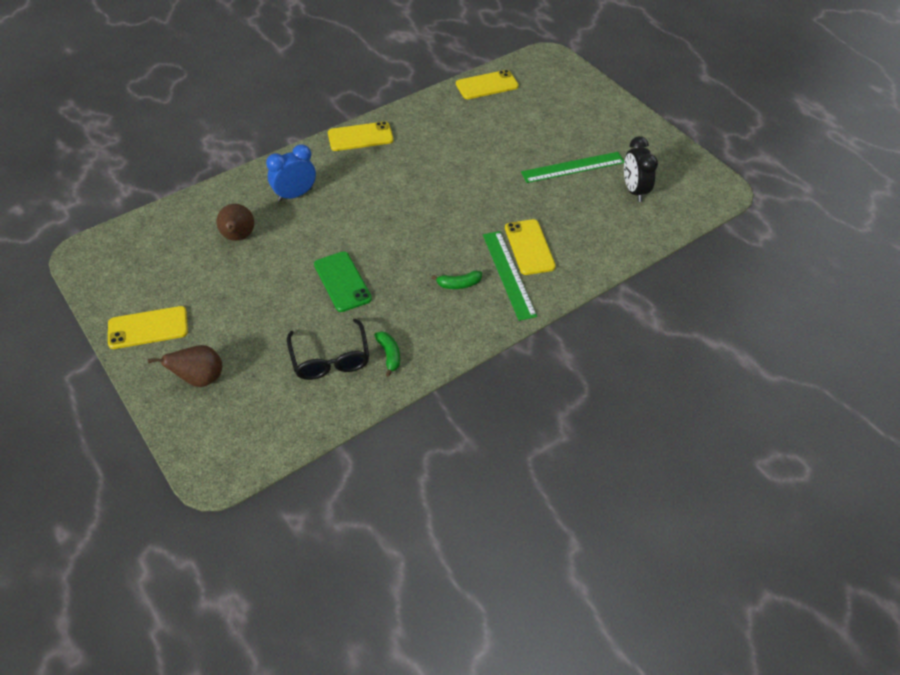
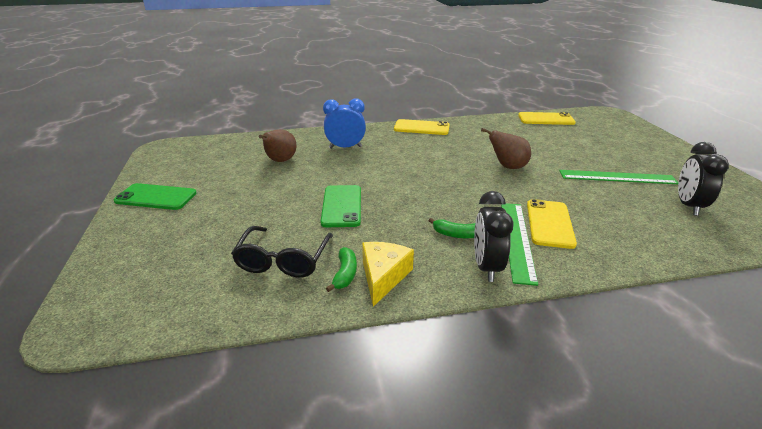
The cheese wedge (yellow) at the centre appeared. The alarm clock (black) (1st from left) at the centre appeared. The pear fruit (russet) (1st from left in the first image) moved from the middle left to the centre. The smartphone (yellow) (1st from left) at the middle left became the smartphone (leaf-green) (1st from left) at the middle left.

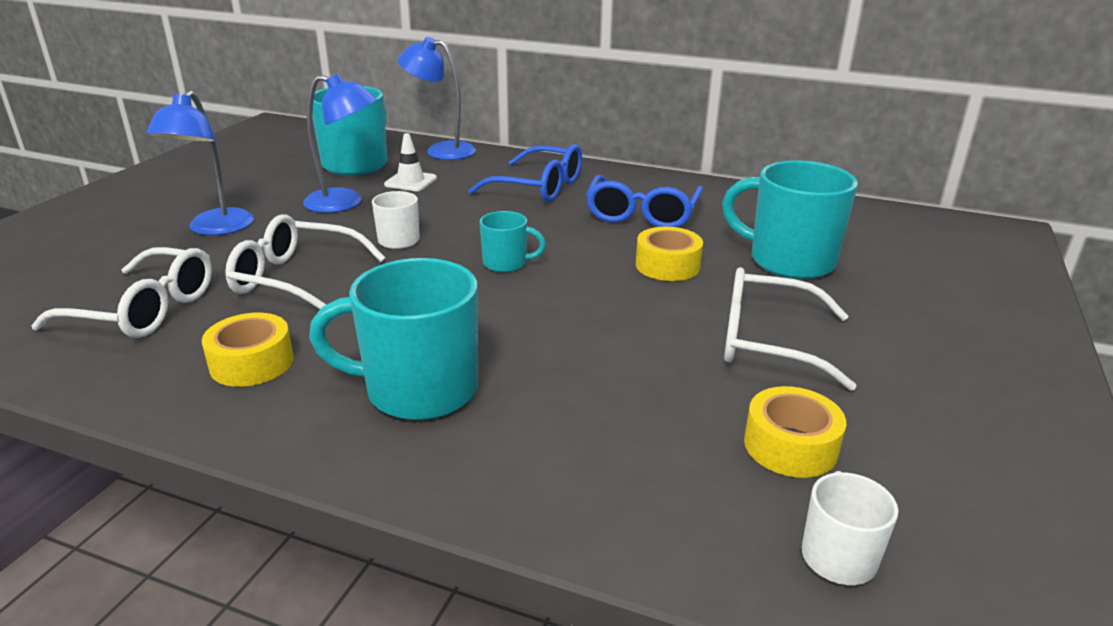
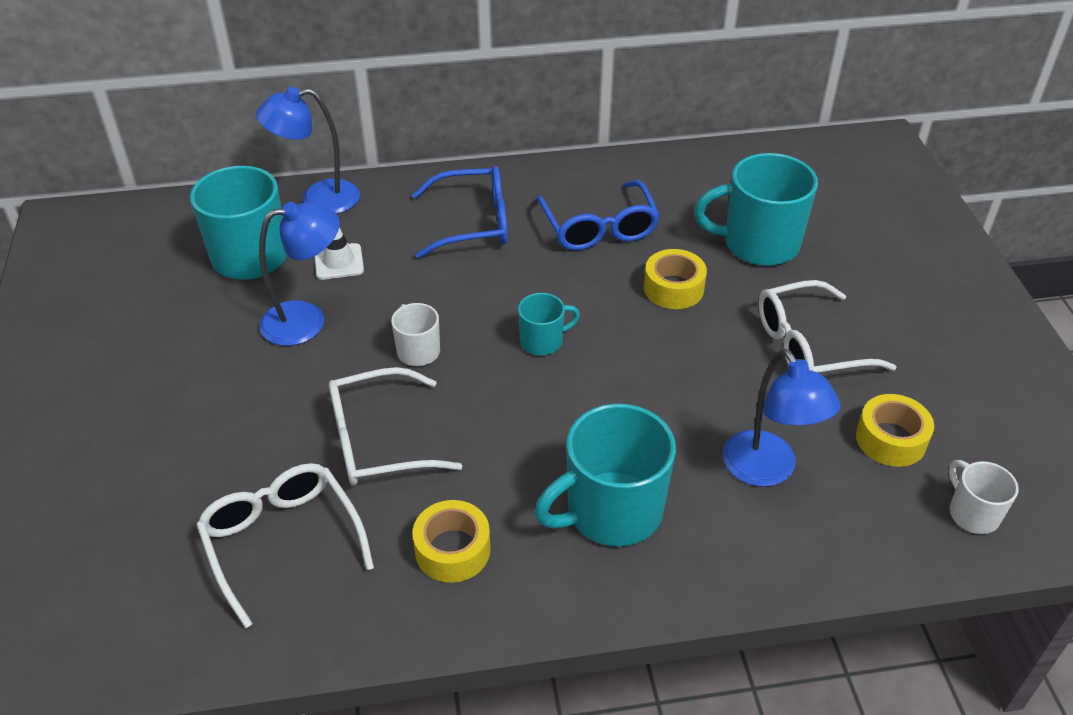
The reading lamp (blue) (1st from left in the first image) moved from the top left to the middle right. The spectacles (pure white) (1st from left) at the middle left turned 105 degrees counterclockwise.

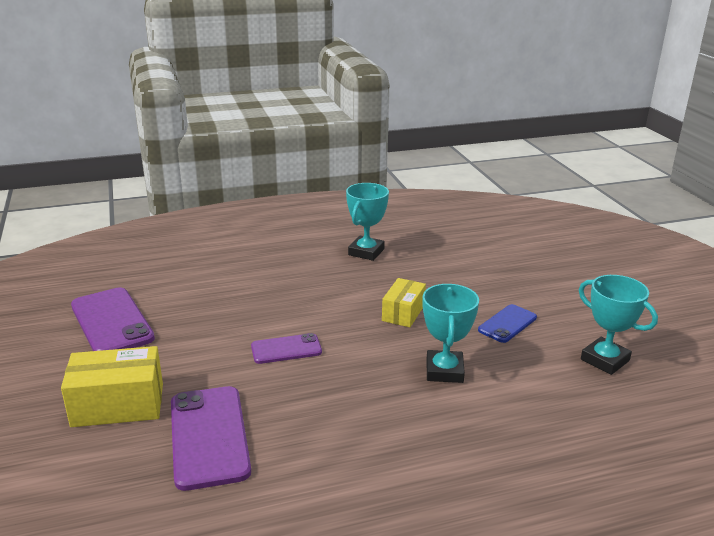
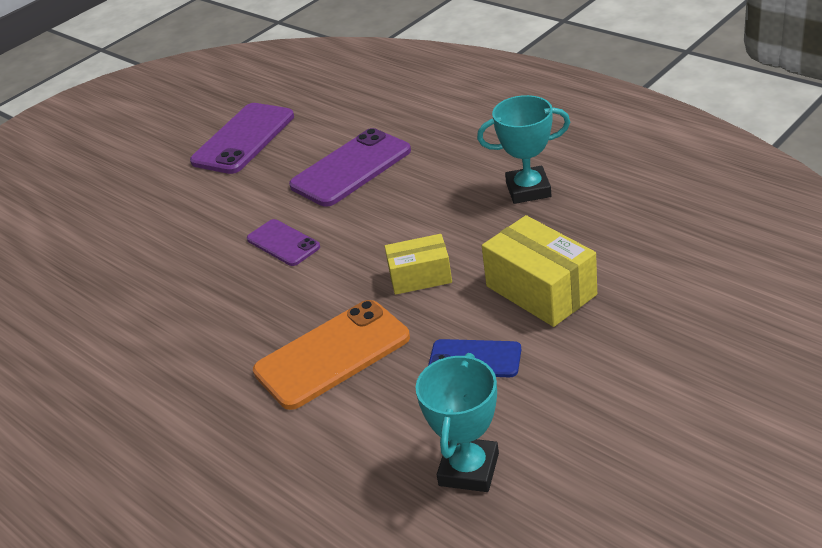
The box (yellow) (1st from left in the first image) moved from the bottom left to the centre. The smartphone (violet) (2nd from left in the first image) moved from the bottom left to the top centre. The trophy (teal) (2nd from left) at the centre was replaced by the smartphone (orange) at the centre.

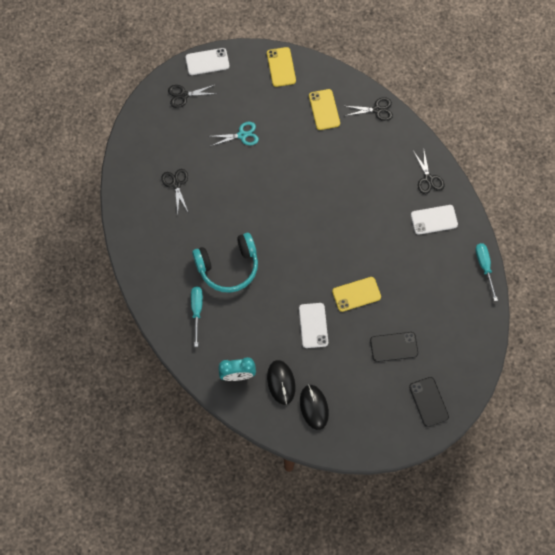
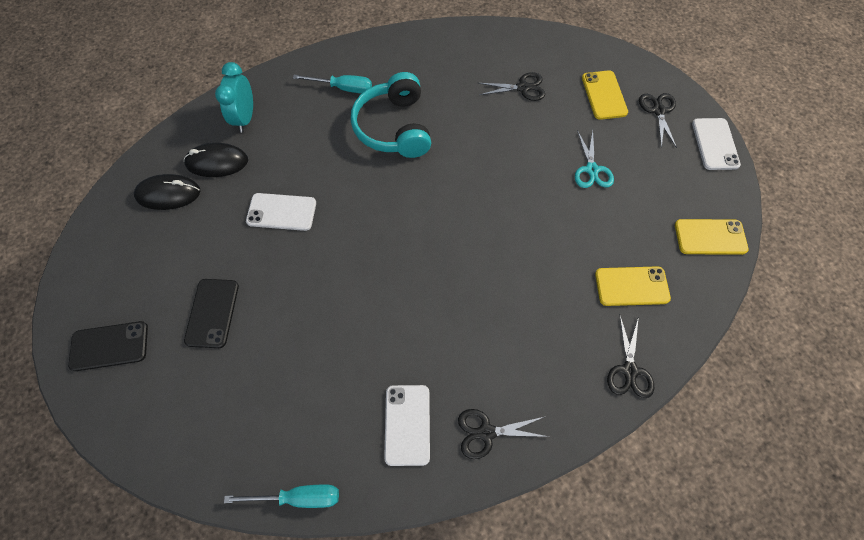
The smartphone (yellow) (3rd from left in the first image) moved from the centre to the top right.

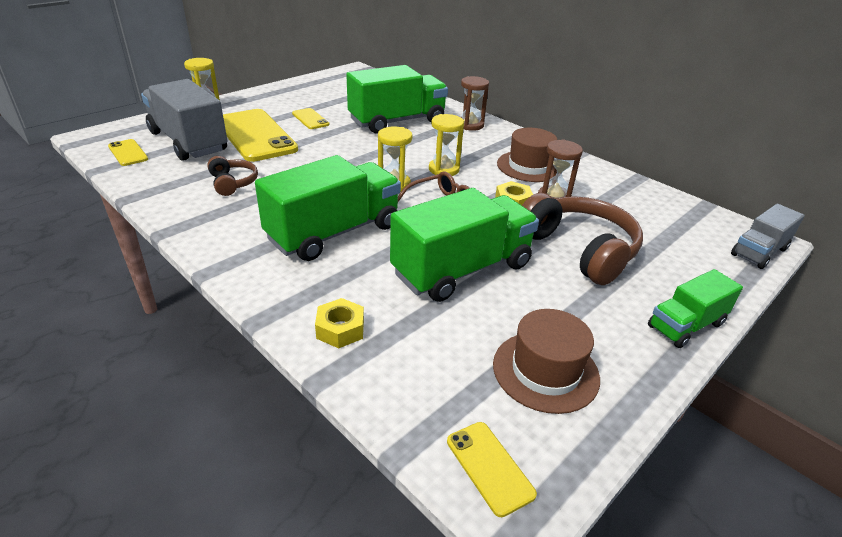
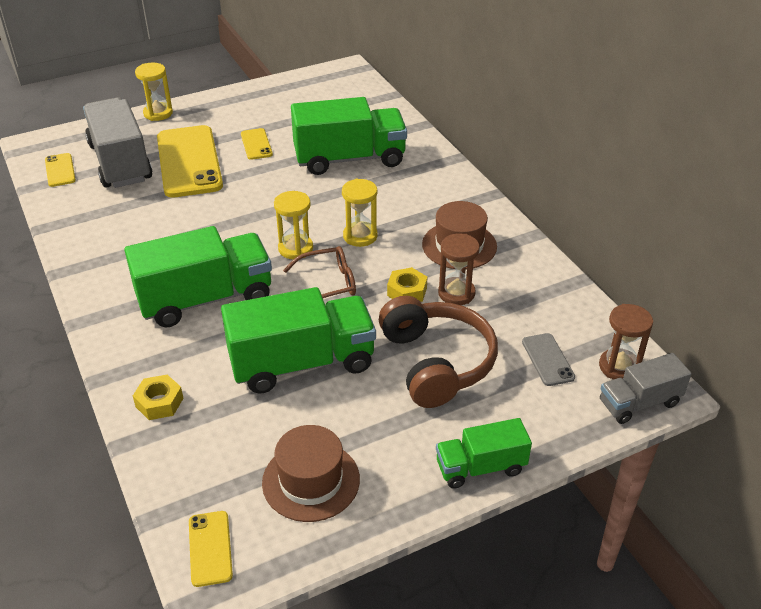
The over-ear headphones (russet) (1st from left) at the top left disappeared. The smartphone (grey) at the middle right appeared. The sand timer (russet) (1st from left in the first image) moved from the top centre to the middle right.

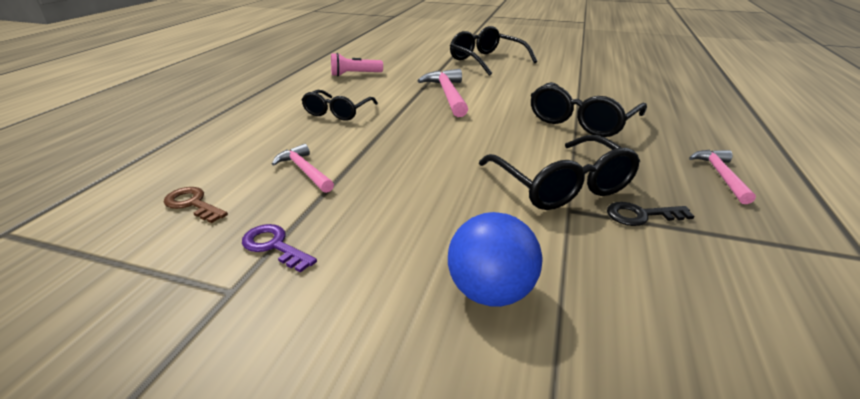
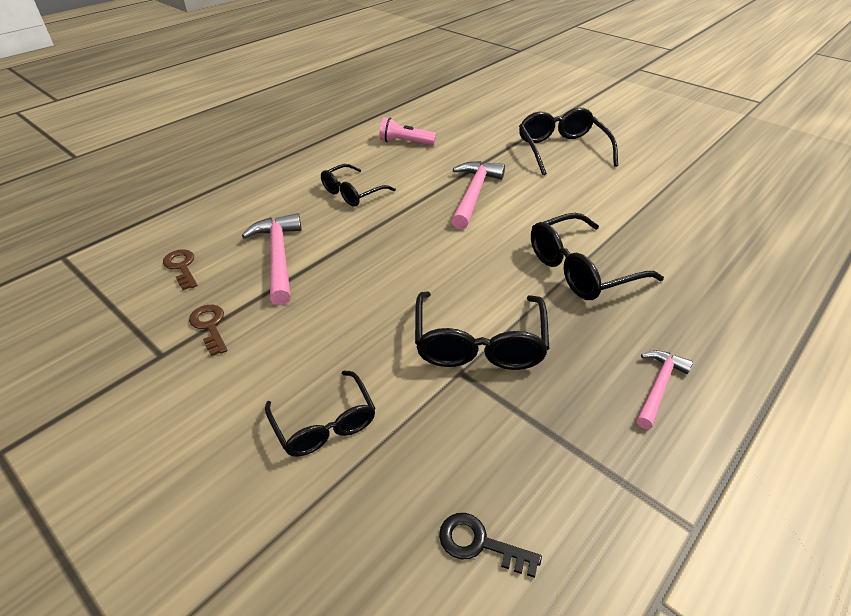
The key (black) moved from the middle right to the bottom centre. The ball (blue) at the centre was replaced by the spectacles (black) (1st from left) at the bottom centre. The key (violet) at the middle left became the key (russet) (2nd from left) at the middle left. The hammer (rosy) (1st from left) at the centre changed to 1.59 times the size.

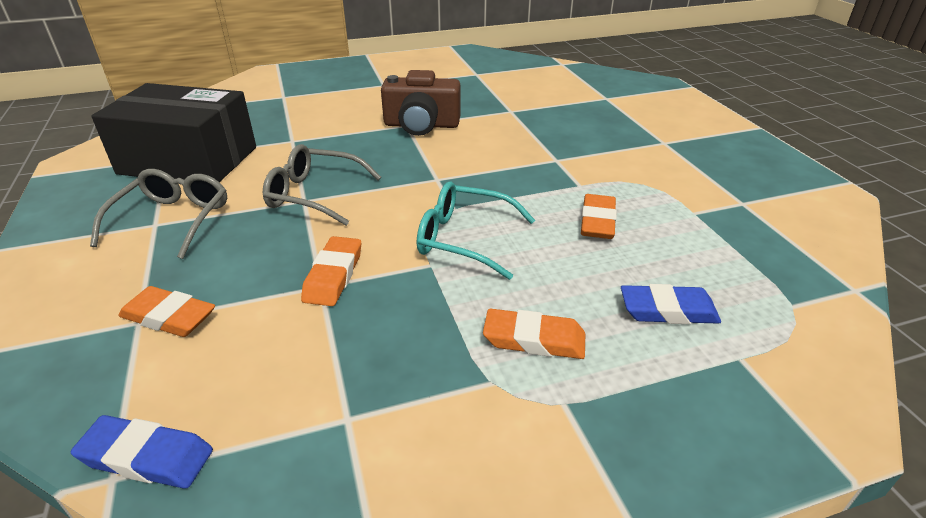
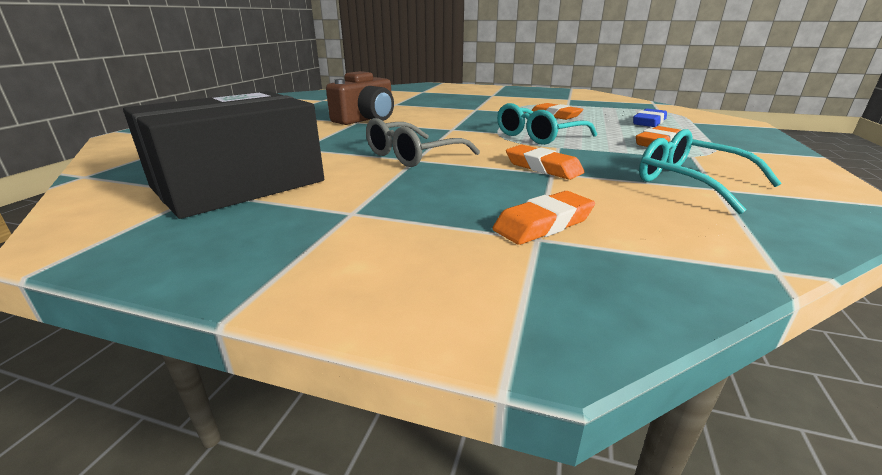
The eraser (blue) (1st from left) at the bottom left disappeared. The spectacles (grey) (1st from left) at the middle left disappeared. The spectacles (teal) (2nd from left) at the middle right appeared.

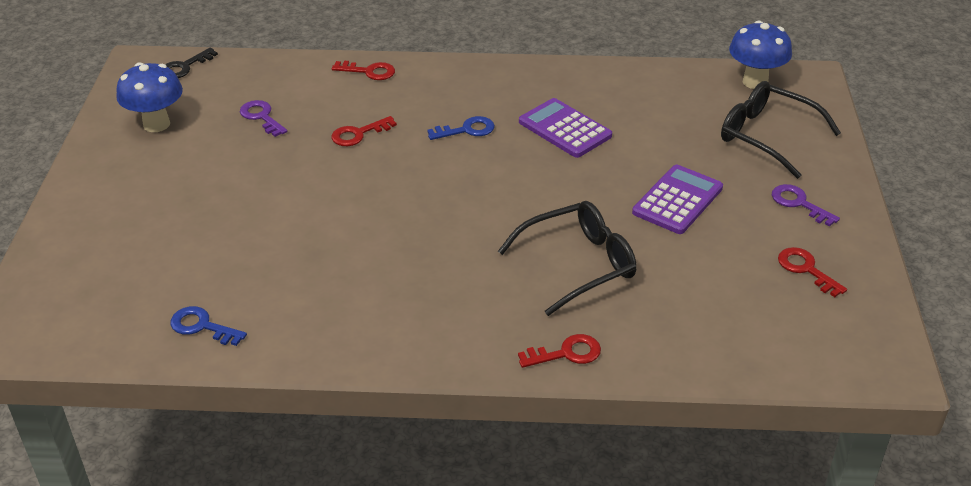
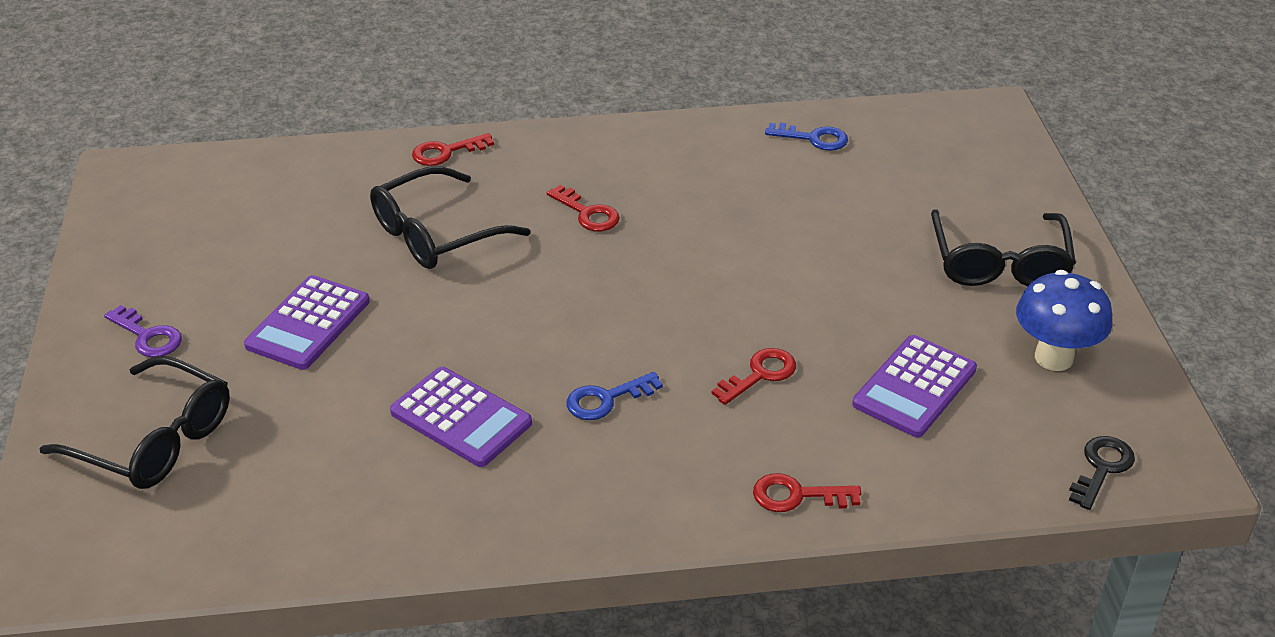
The toadstool (blue) (2nd from left) at the top right disappeared. The spectacles (black) (3rd from left) at the middle right appeared. The key (red) (4th from left in the first image) moved from the middle right to the top centre. The key (violet) (1st from left) at the top left was replaced by the pocket calculator (violet) (3rd from left) at the middle right.

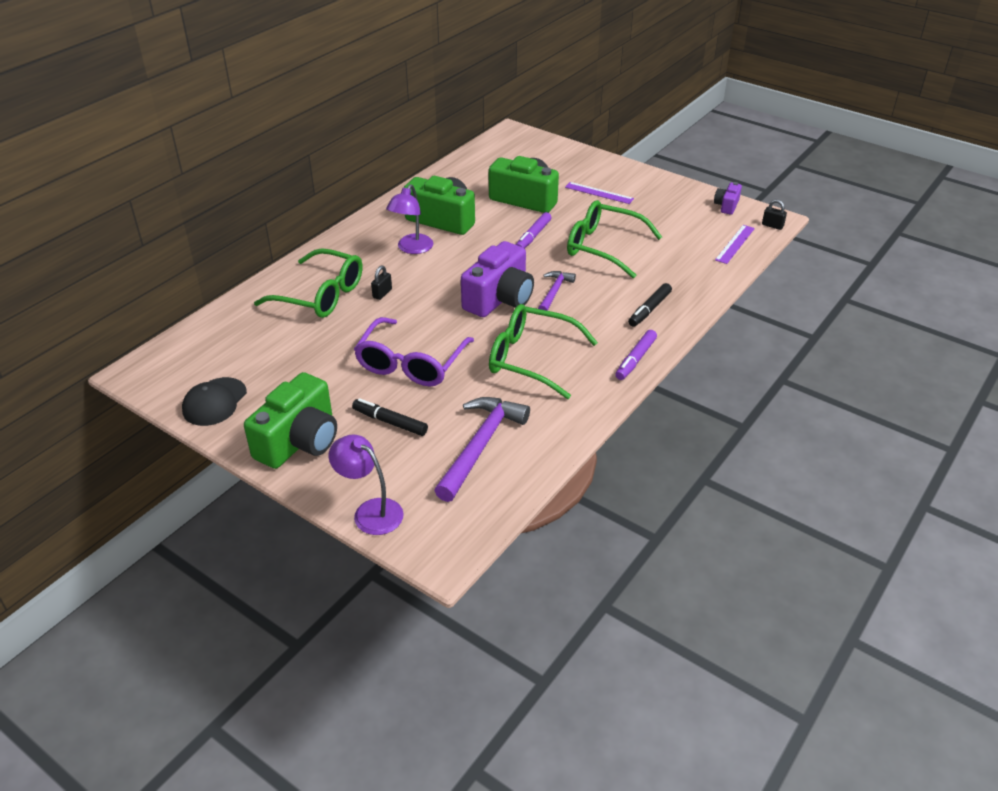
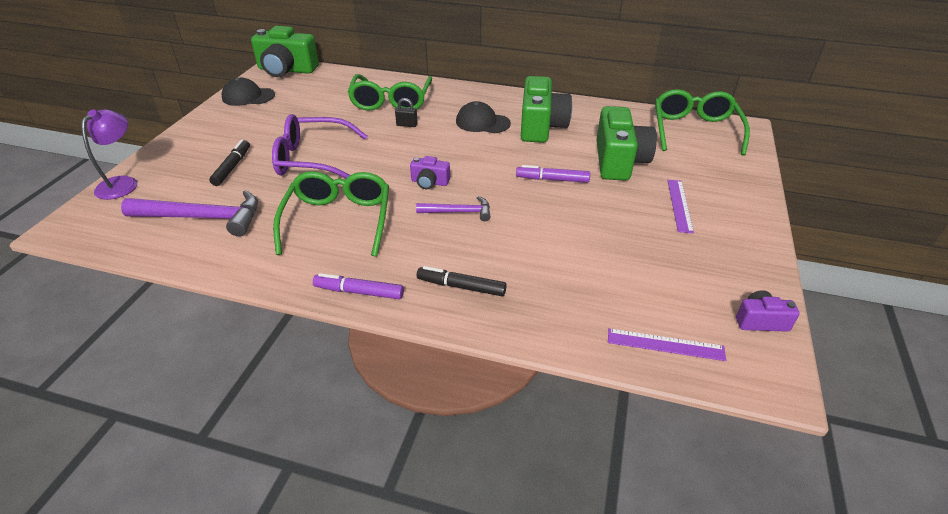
The lock (black) (2nd from left) at the top right disappeared. The photo camera (leaf-green) (1st from left) moved from the middle left to the top left. The spectacles (leaf-green) (3rd from left) moved from the top centre to the top right. The reading lamp (violet) (2nd from left) at the top centre was replaced by the peaked cap (black) (2nd from left) at the top centre. The photo camera (violet) (1st from left) at the centre changed to 0.48 times the size.

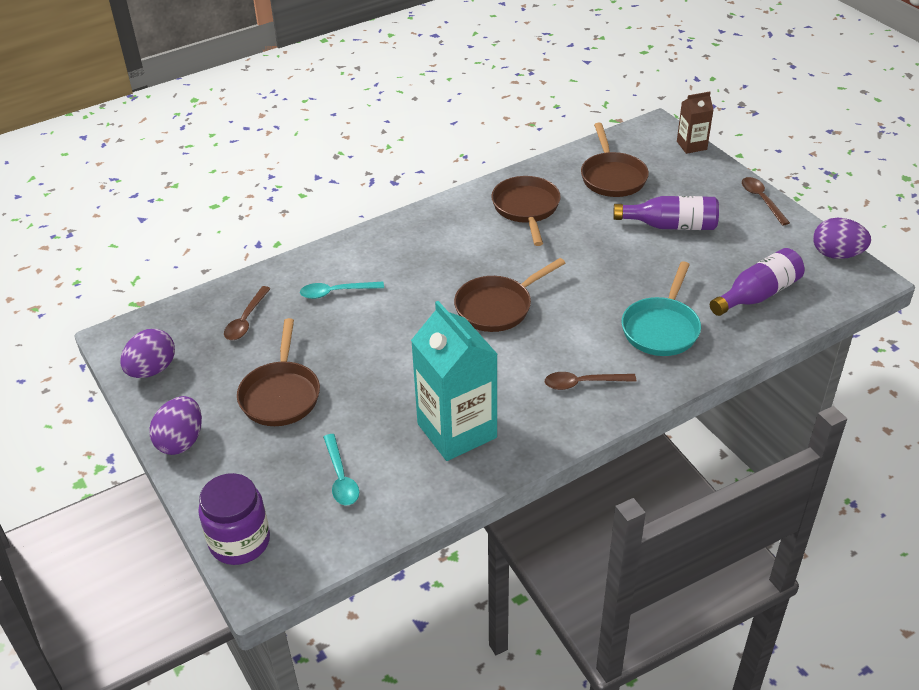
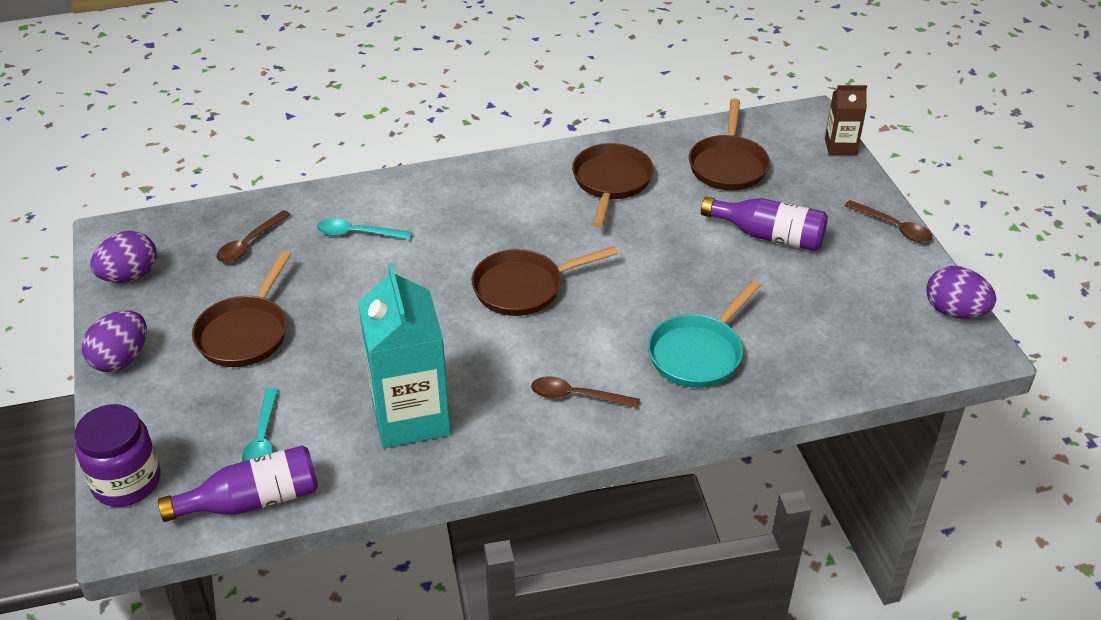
The flask (violet) (2nd from left in the first image) moved from the middle right to the bottom left. The tablespoon (russet) (3rd from left) at the top right turned 135 degrees clockwise.

